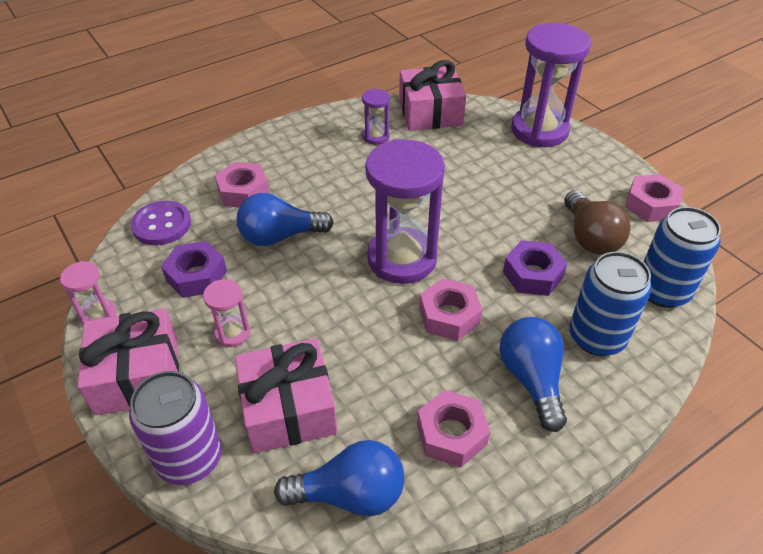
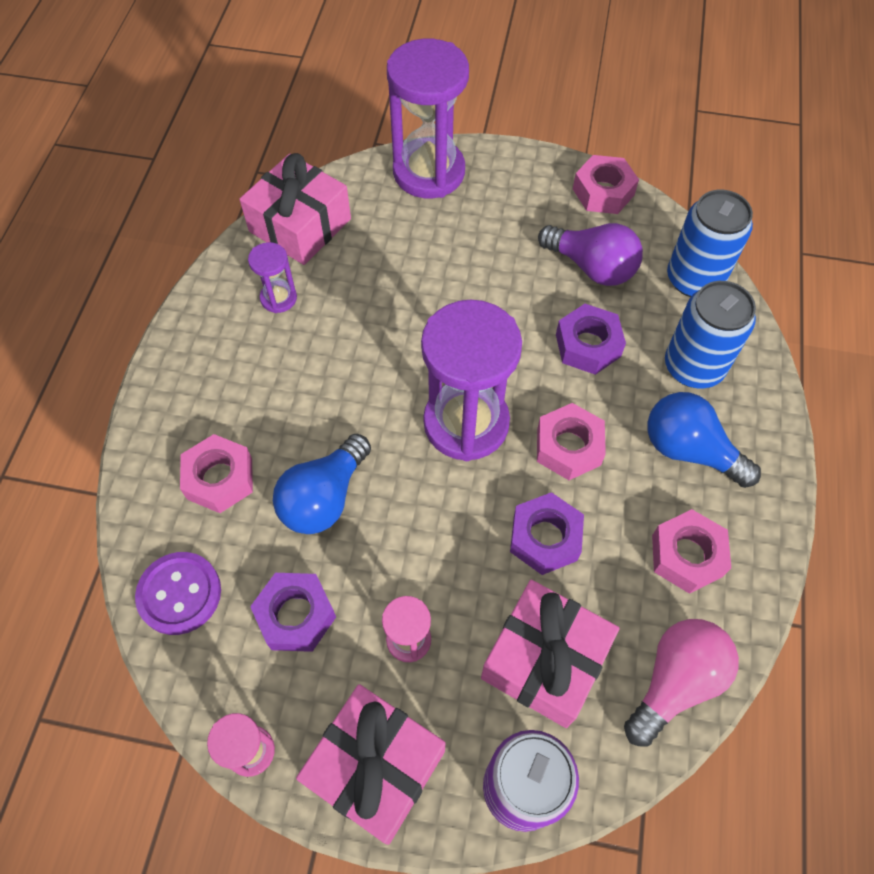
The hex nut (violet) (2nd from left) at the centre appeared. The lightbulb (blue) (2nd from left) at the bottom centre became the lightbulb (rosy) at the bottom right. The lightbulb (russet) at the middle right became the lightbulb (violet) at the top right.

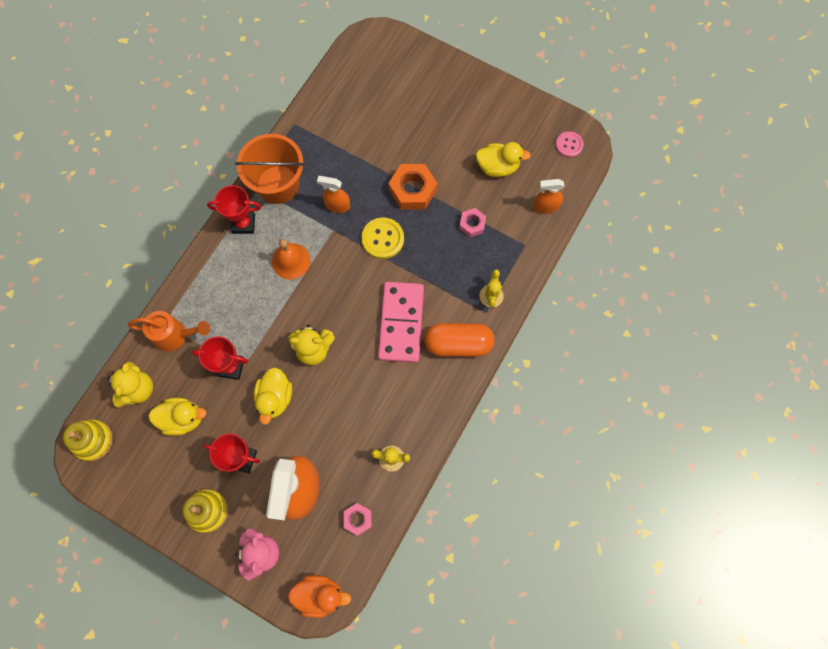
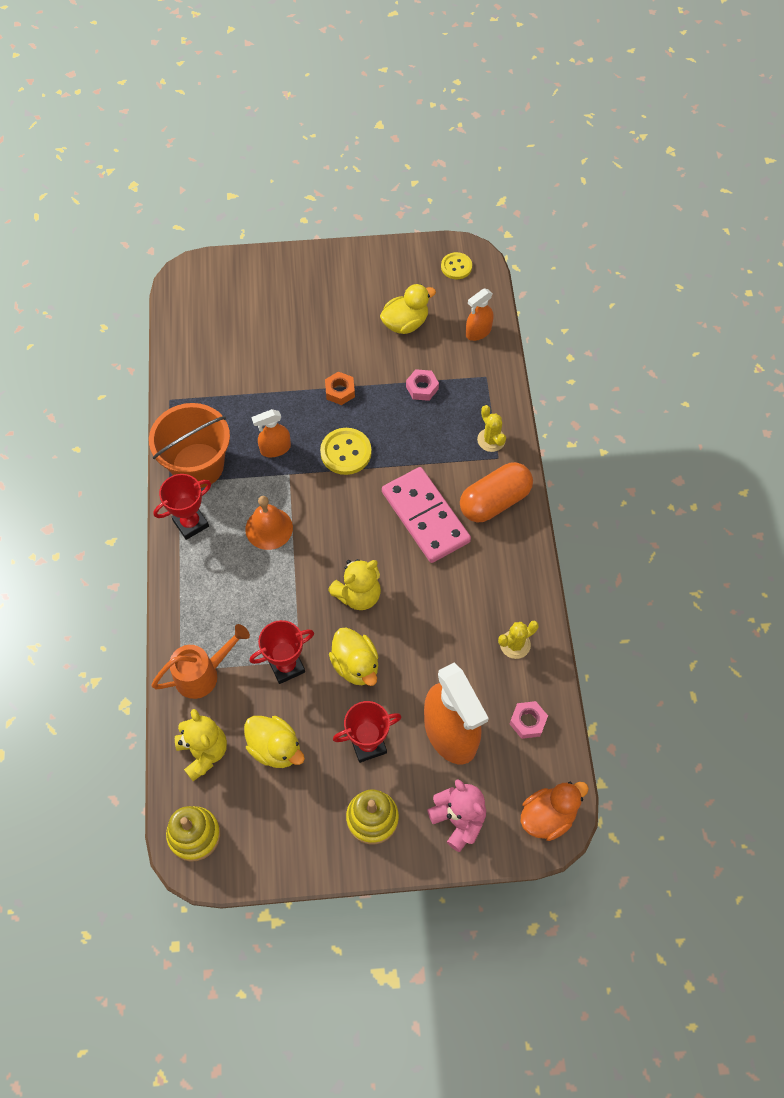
The shirt button (rosy) at the top right became the shirt button (yellow) (2nd from left) at the top centre. The rubber duck (yellow) (1st from left) at the middle left turned 75 degrees clockwise. The hex nut (orange) at the top centre changed to 0.58 times the size.

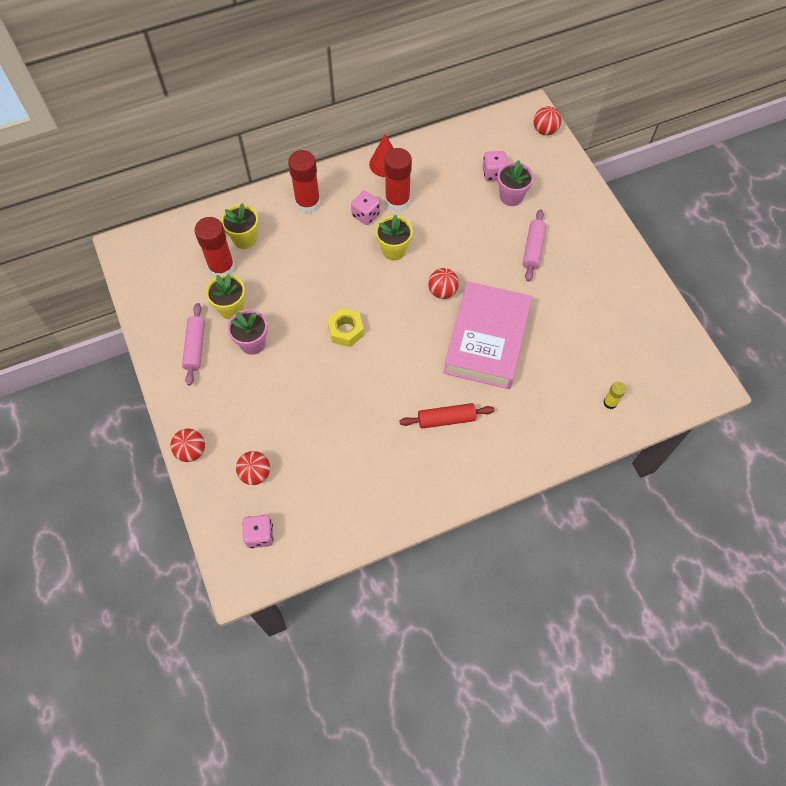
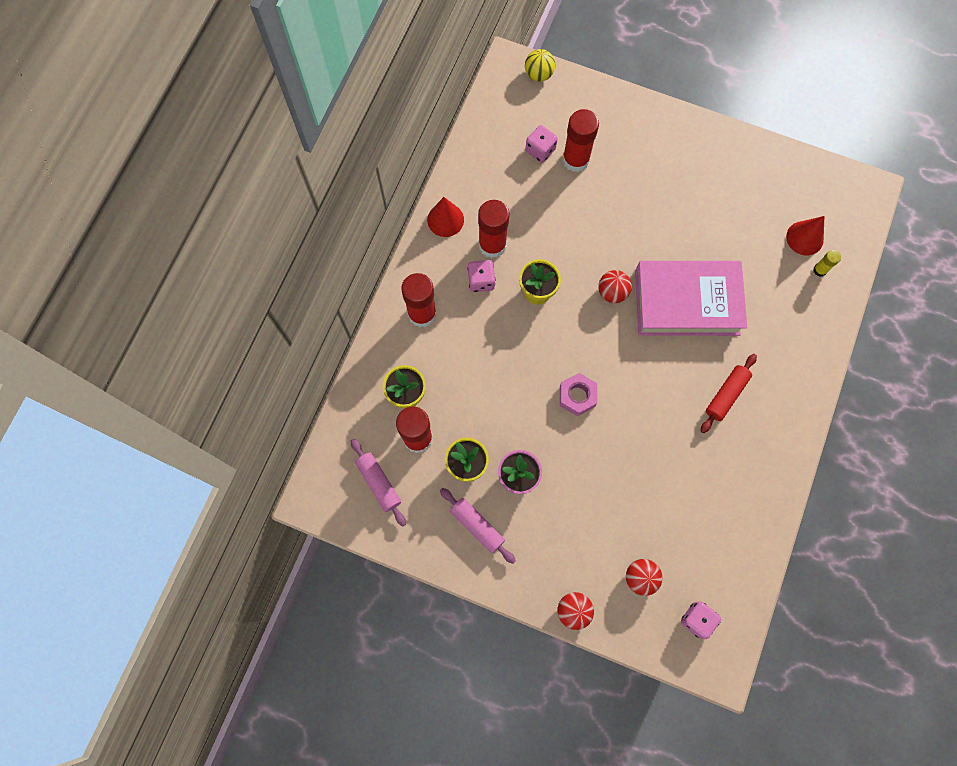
The cone (red) (2nd from left) at the top right appeared. The pastry roller (rosy) (2nd from left in the first image) moved from the top right to the centre. The potted plant (rosy) (2nd from left) at the top centre was replaced by the glue stick (red) (4th from left) at the top centre. The hex nut (yellow) at the centre became the hex nut (rosy) at the centre. The ball (red) (4th from left) at the top right became the ball (yellow) at the top centre. The book (rosy) at the centre turned 60 degrees counterclockwise.

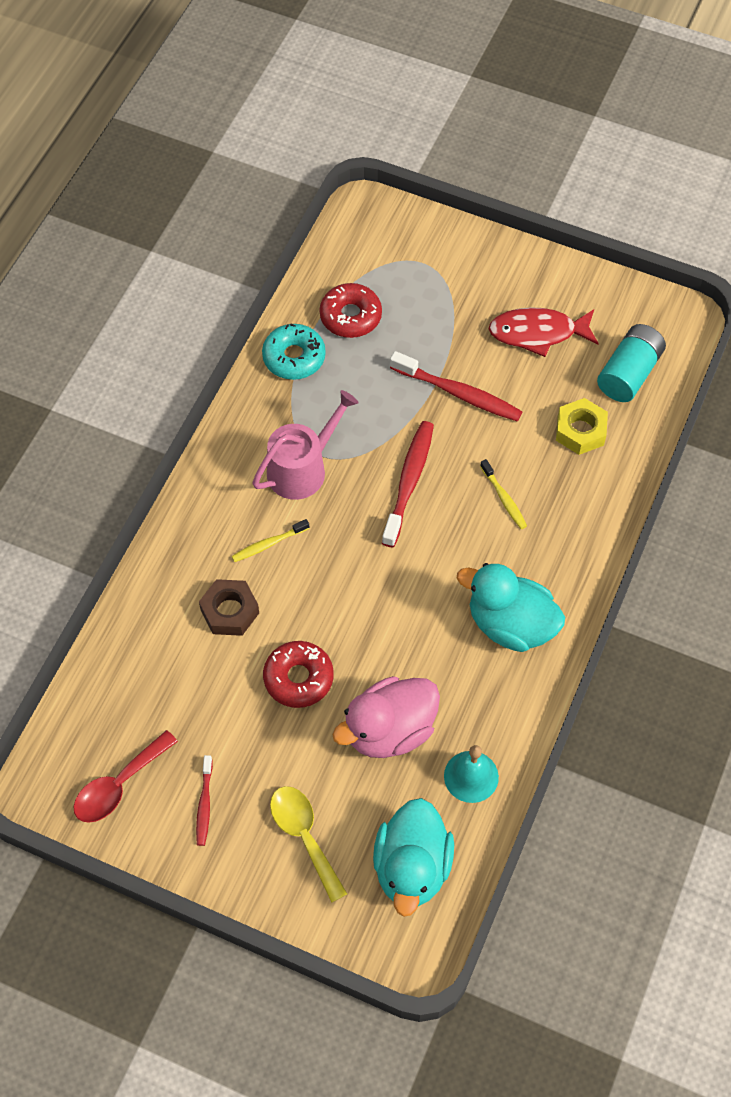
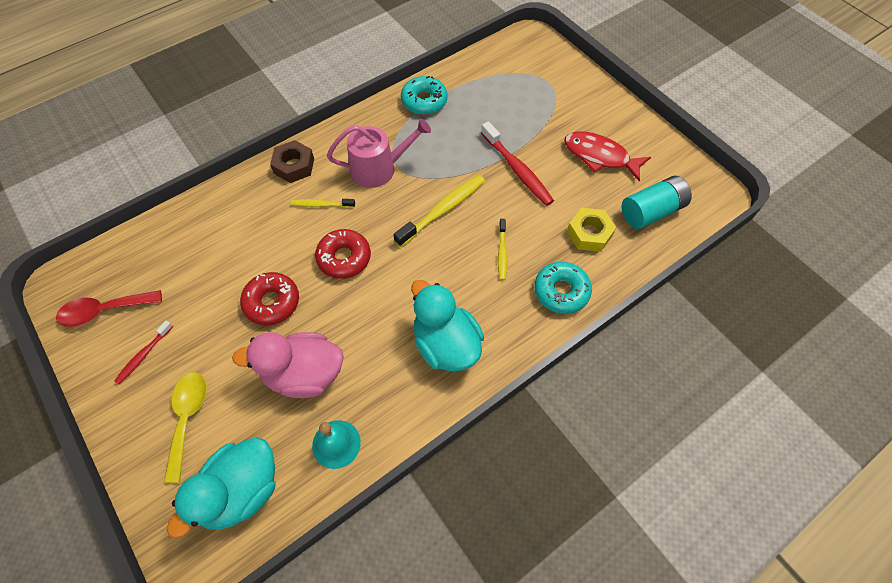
The donut (teal) (2nd from left) at the centre appeared. The hex nut (russet) moved from the middle left to the top left. The donut (red) (2nd from left) moved from the top centre to the centre. The tooth brush (red) (2nd from left) at the centre became the tooth brush (yellow) (2nd from left) at the centre.

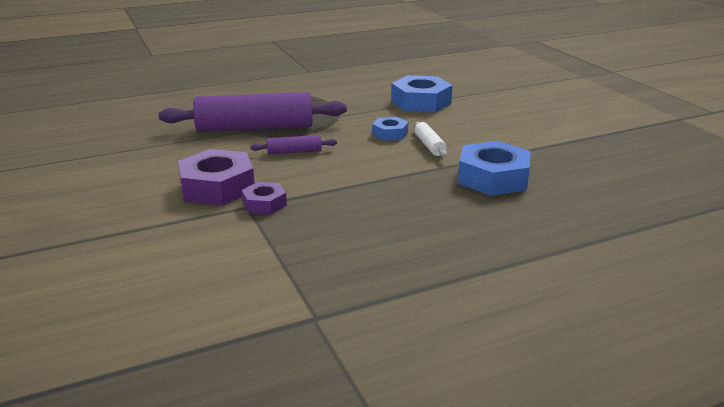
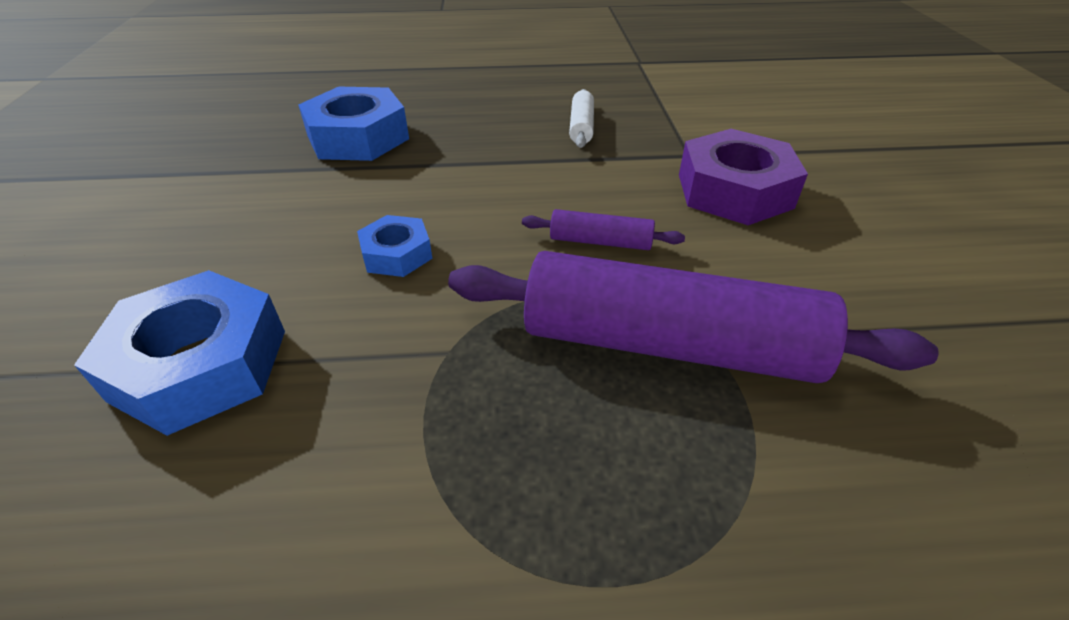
The hex nut (violet) (2nd from left) at the centre disappeared. The pastry roller (pure white) moved from the centre to the top centre.

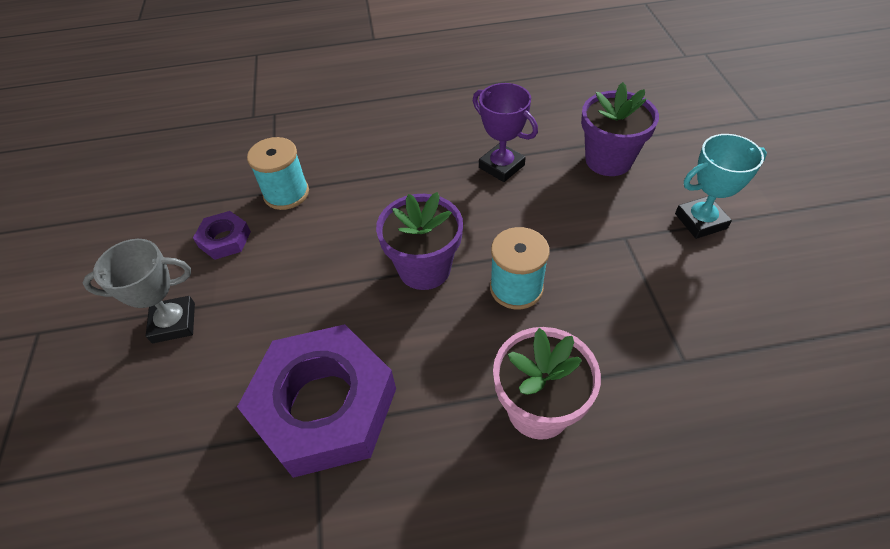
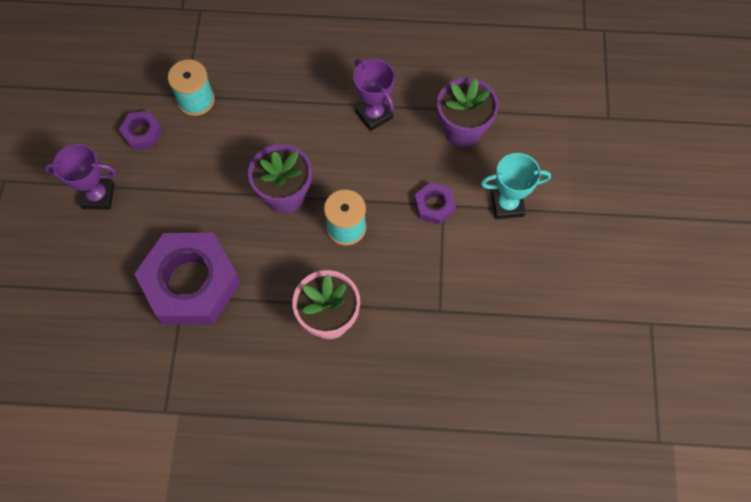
The hex nut (violet) (3rd from left) at the centre appeared. The trophy (grey) at the middle left became the trophy (violet) (1st from left) at the middle left.

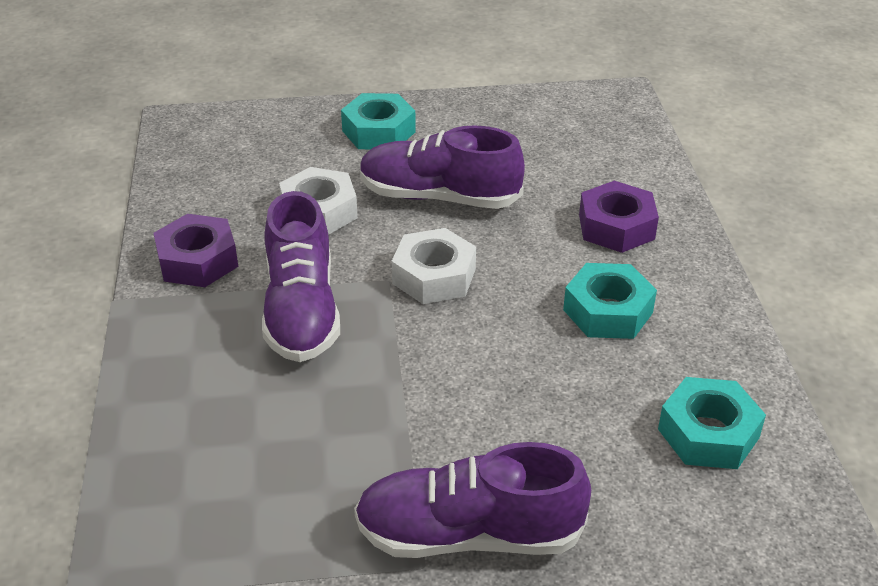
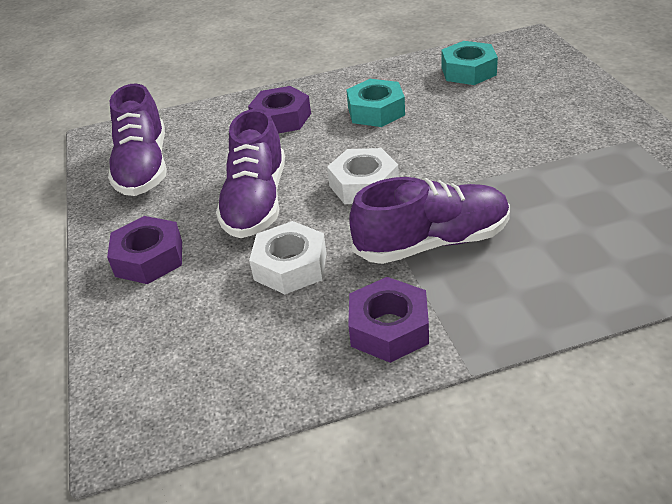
The sneaker (violet) (3rd from left in the first image) moved from the bottom centre to the top left. The hex nut (teal) (1st from left) at the top centre became the hex nut (violet) (1st from left) at the middle left.

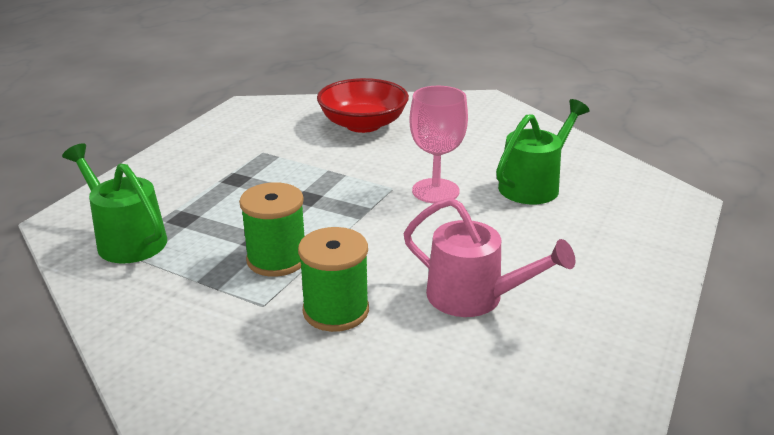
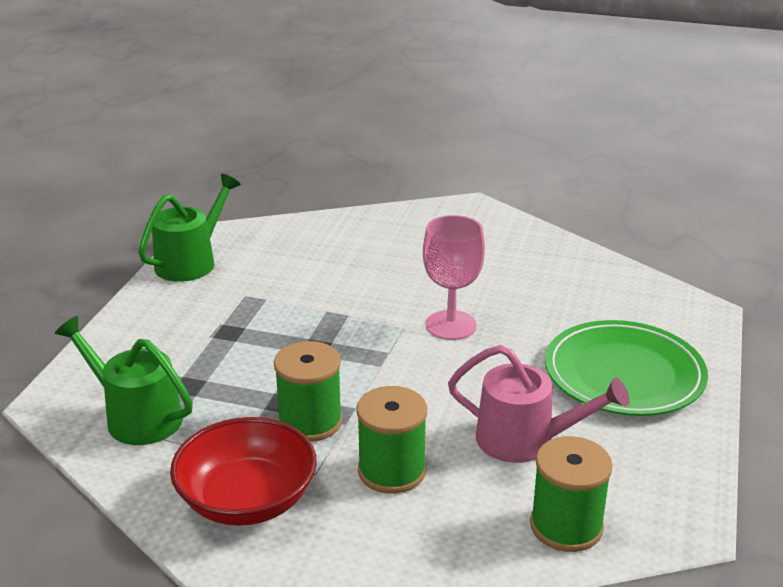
The spool (leaf-green) (3rd from left) at the bottom right appeared. The dinner plate (leaf-green) at the middle right appeared. The bowl (red) moved from the top centre to the bottom left. The watering can (leaf-green) (2nd from left) moved from the middle right to the middle left.

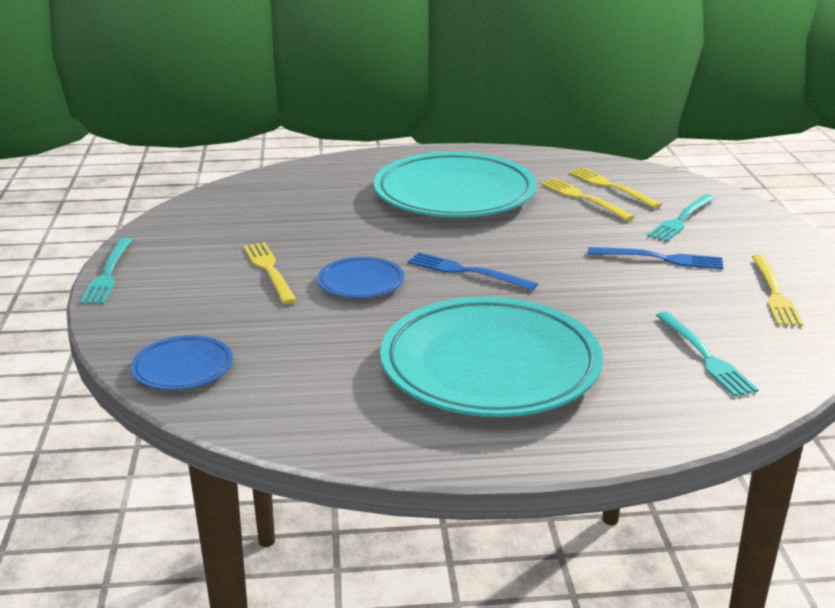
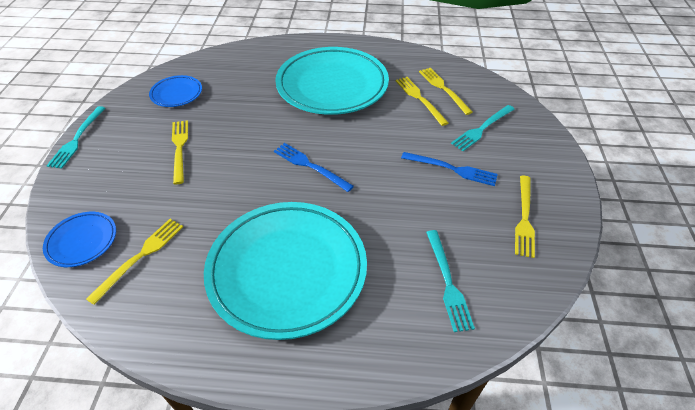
The fork (yellow) (1st from left) at the middle left appeared. The dinner plate (blue) (2nd from left) moved from the centre to the top left.

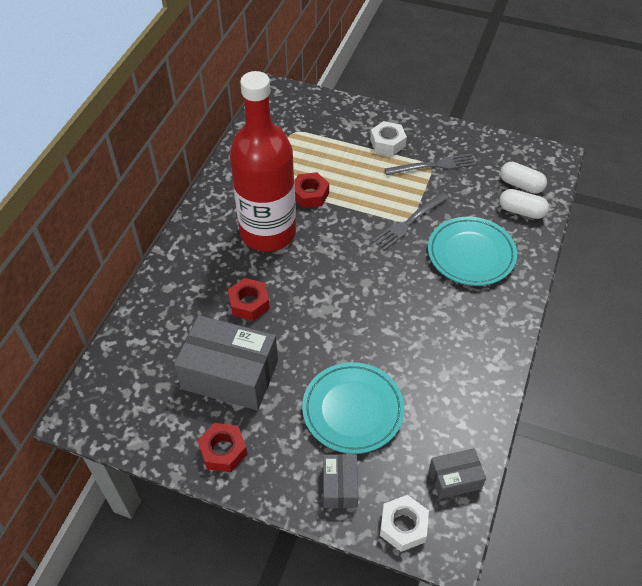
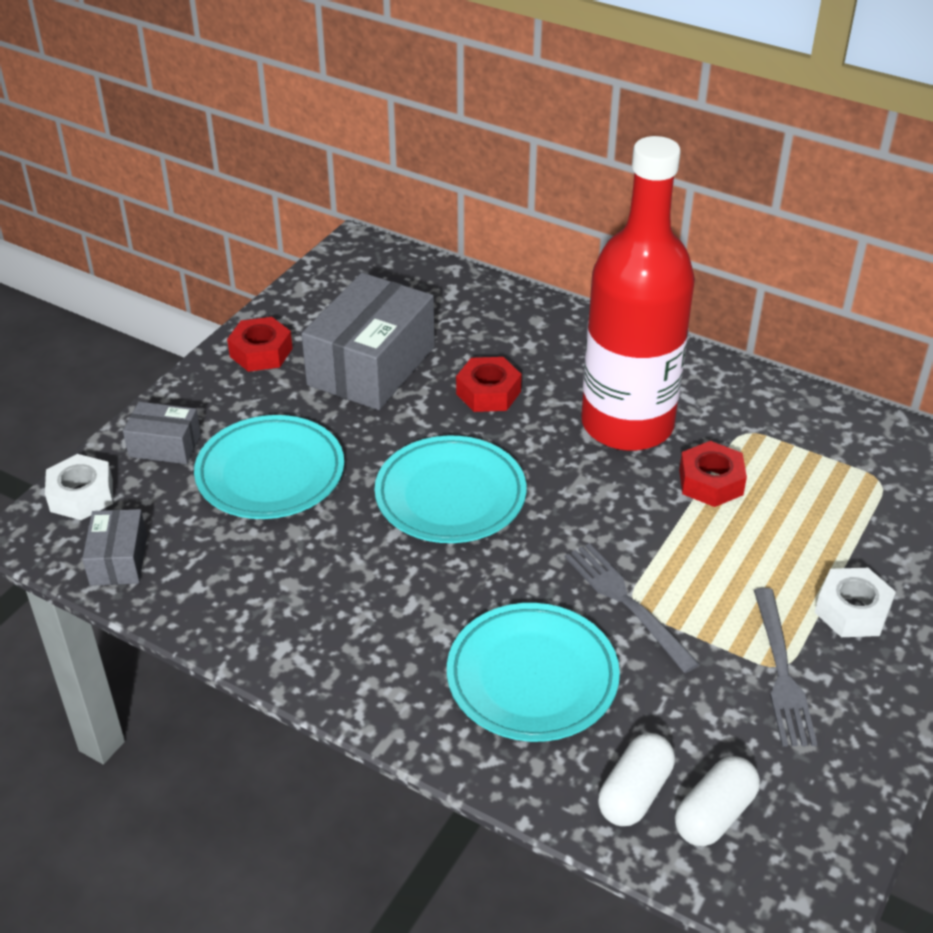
The dinner plate (teal) (2nd from left) at the centre appeared.

